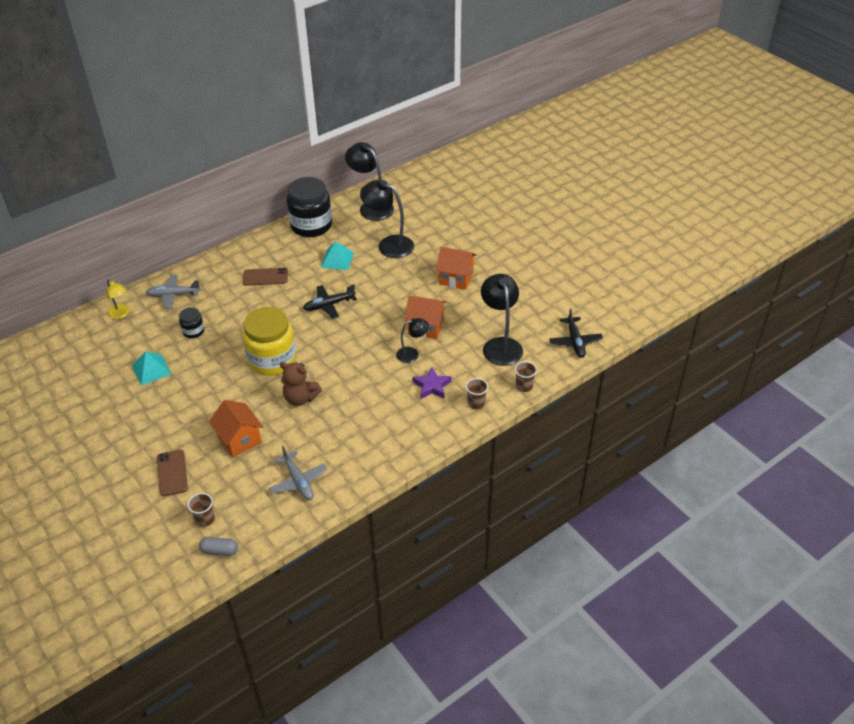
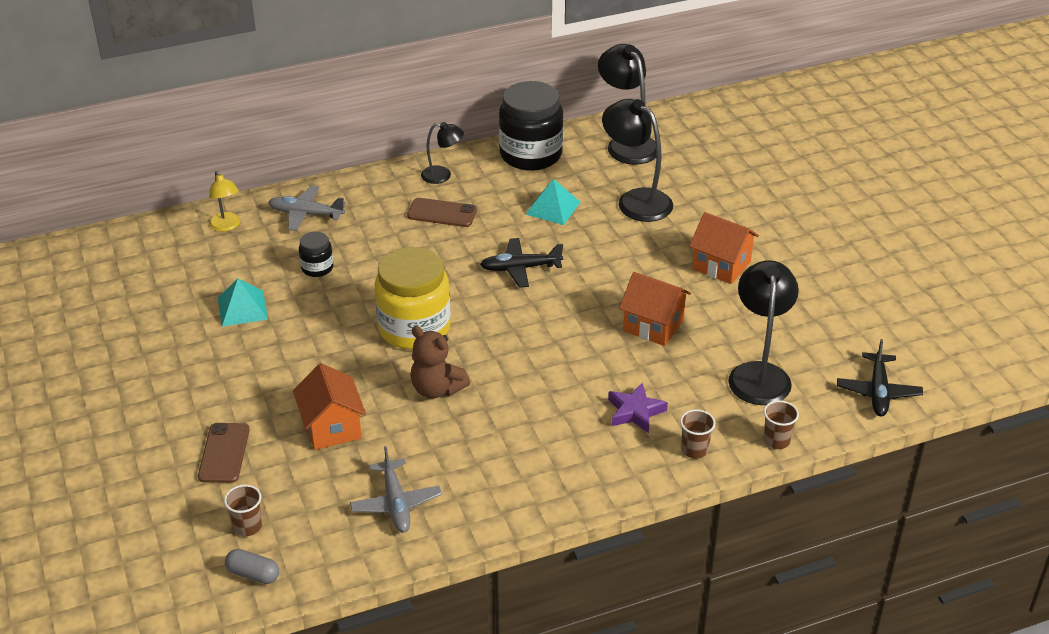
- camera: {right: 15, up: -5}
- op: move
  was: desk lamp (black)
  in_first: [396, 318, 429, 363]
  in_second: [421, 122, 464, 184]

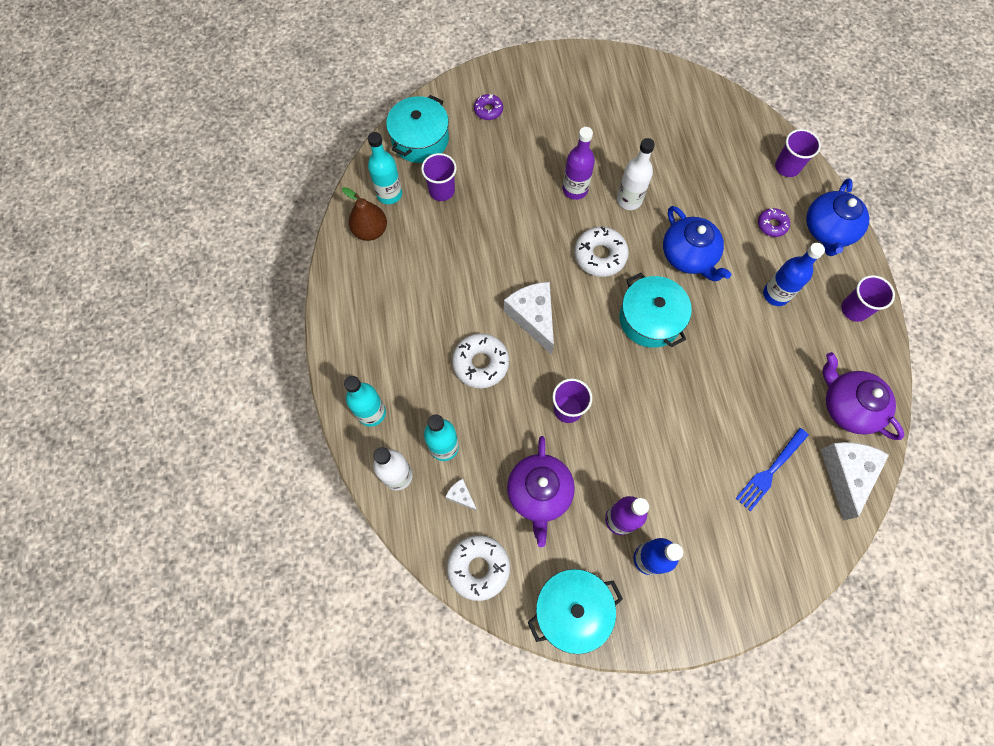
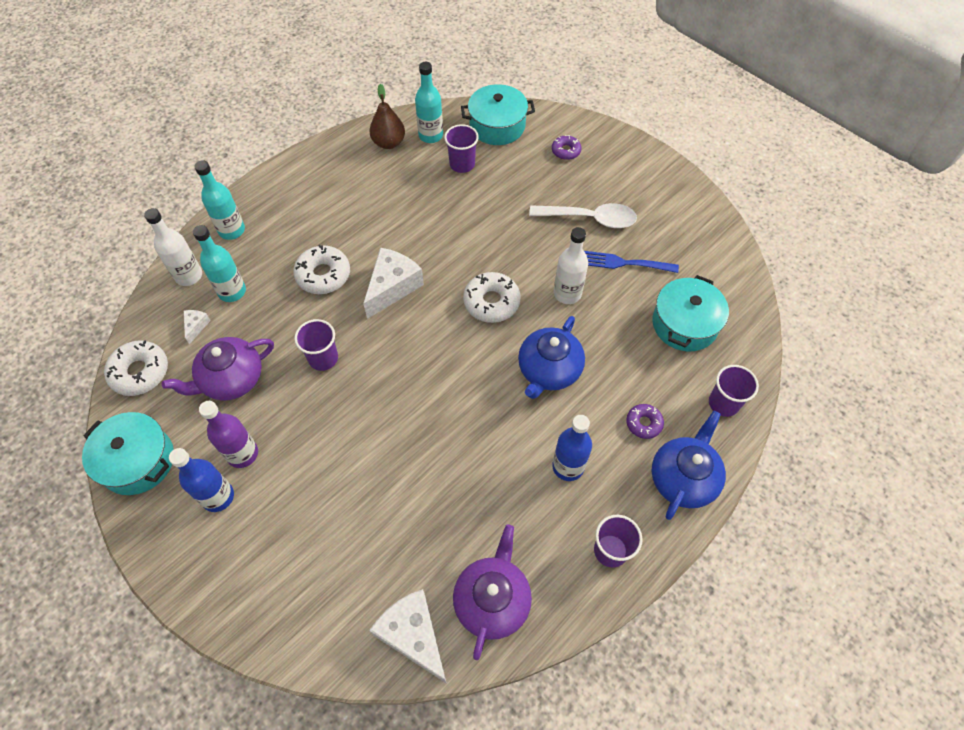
- camera: {right: 55, up: -10}
- op: rotate
  was: cheese (white)
  in_first: [821, 442, 889, 521]
  in_second: [369, 589, 447, 684]
  clockwise: -105
- op: insert
  now: teaspoon (white)
  in_second: [529, 203, 637, 228]
- op: move
  was: table fork (blue)
  in_first: [735, 428, 809, 511]
  in_second: [584, 251, 679, 273]
- op: move
  was: cooking pot (aqua)
  in_first: [619, 273, 692, 348]
  in_second: [652, 275, 729, 351]
- op: rotate
  was: teapot (blue)
  in_first: [806, 178, 869, 256]
  in_second: [652, 411, 726, 520]
  clockwise: 135
- op: delete
  was: flask (royal purple)
  in_first: [563, 127, 595, 200]

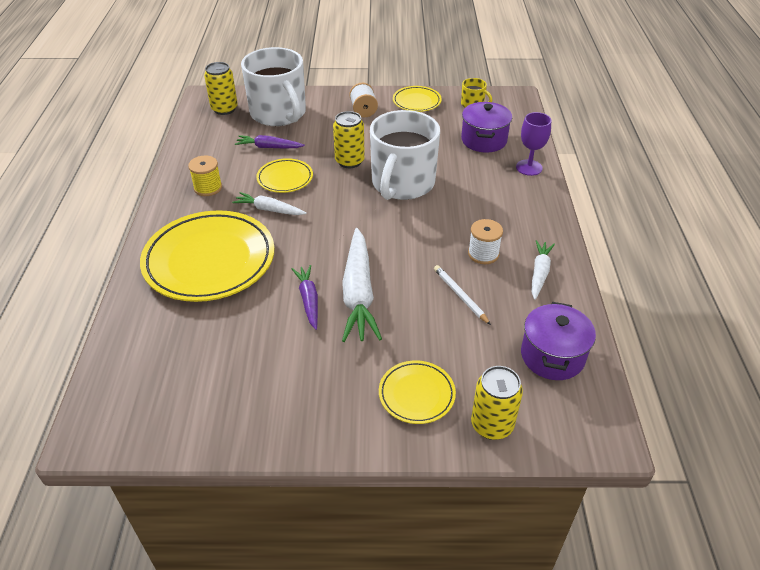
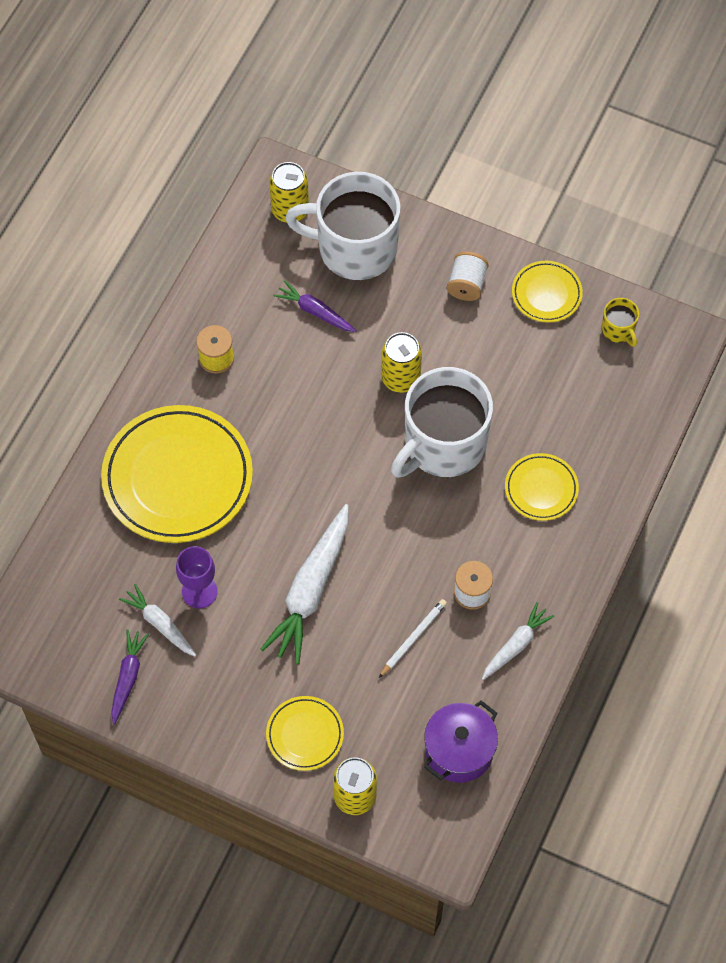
- camera: {right: 25, up: 20}
- op: move
  was: toy carrot (royal purple)
  in_first: [292, 265, 318, 330]
  in_second: [111, 629, 149, 725]
- op: move
  was: toy carrot (white)
  in_first: [232, 192, 307, 215]
  in_second: [119, 584, 196, 656]
- op: move
  was: goblet (royal purple)
  in_first: [516, 112, 551, 176]
  in_second: [176, 546, 218, 609]
- op: rotate
  was: tea mug (white)
  in_first: [241, 47, 306, 126]
  in_second: [285, 172, 401, 280]
  clockwise: 105
- op: rotate
  was: wooden pencil (white)
  in_first: [434, 265, 491, 325]
  in_second: [379, 599, 447, 678]
  clockwise: 45
- op: move
  was: plate (yellow)
  in_first: [256, 158, 313, 193]
  in_second: [505, 453, 579, 521]
- op: delete
  was: cooking pot (royal purple)
  in_first: [461, 102, 512, 153]

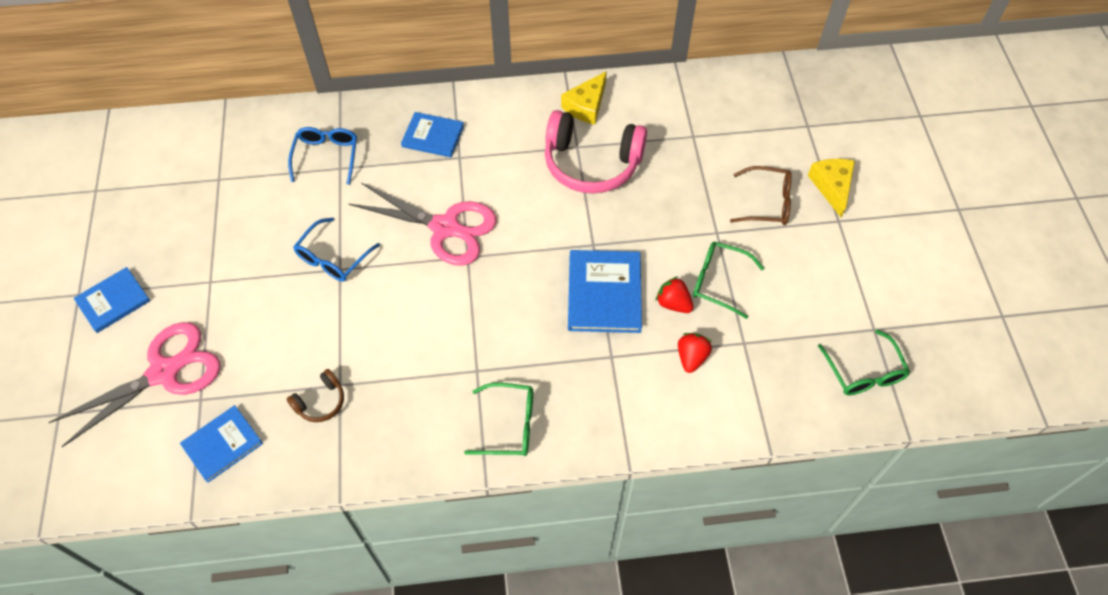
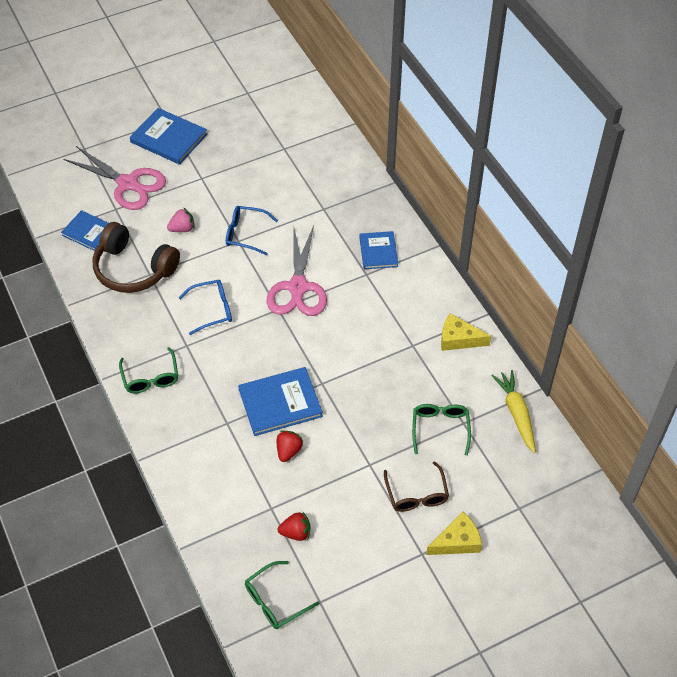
- camera: {right: 70, up: -5}
- op: resize
  was: over-ear headphones (brown)
  in_first: [287, 369, 344, 422]
  in_second: [92, 222, 180, 293]
  ratio: 2.21
- op: resize
  was: hardcover (blue)
  in_first: [74, 267, 150, 333]
  in_second: [130, 108, 207, 165]
  ratio: 1.53
- op: insert
  now: berry (rosy)
  in_second: [167, 208, 195, 232]
- op: move
  was: glasses (blue)
  in_first: [288, 127, 357, 185]
  in_second: [179, 280, 232, 335]
- op: move
  was: berry (crimson)
  in_first: [678, 333, 712, 373]
  in_second: [278, 511, 311, 541]
- op: move
  was: glasses (emerald)
  in_first: [693, 242, 764, 319]
  in_second: [412, 404, 471, 456]
- op: insert
  now: toy carrot (yellow)
  in_second: [491, 370, 536, 453]
- op: delete
  was: over-ear headphones (rosy)
  in_first: [545, 110, 647, 194]

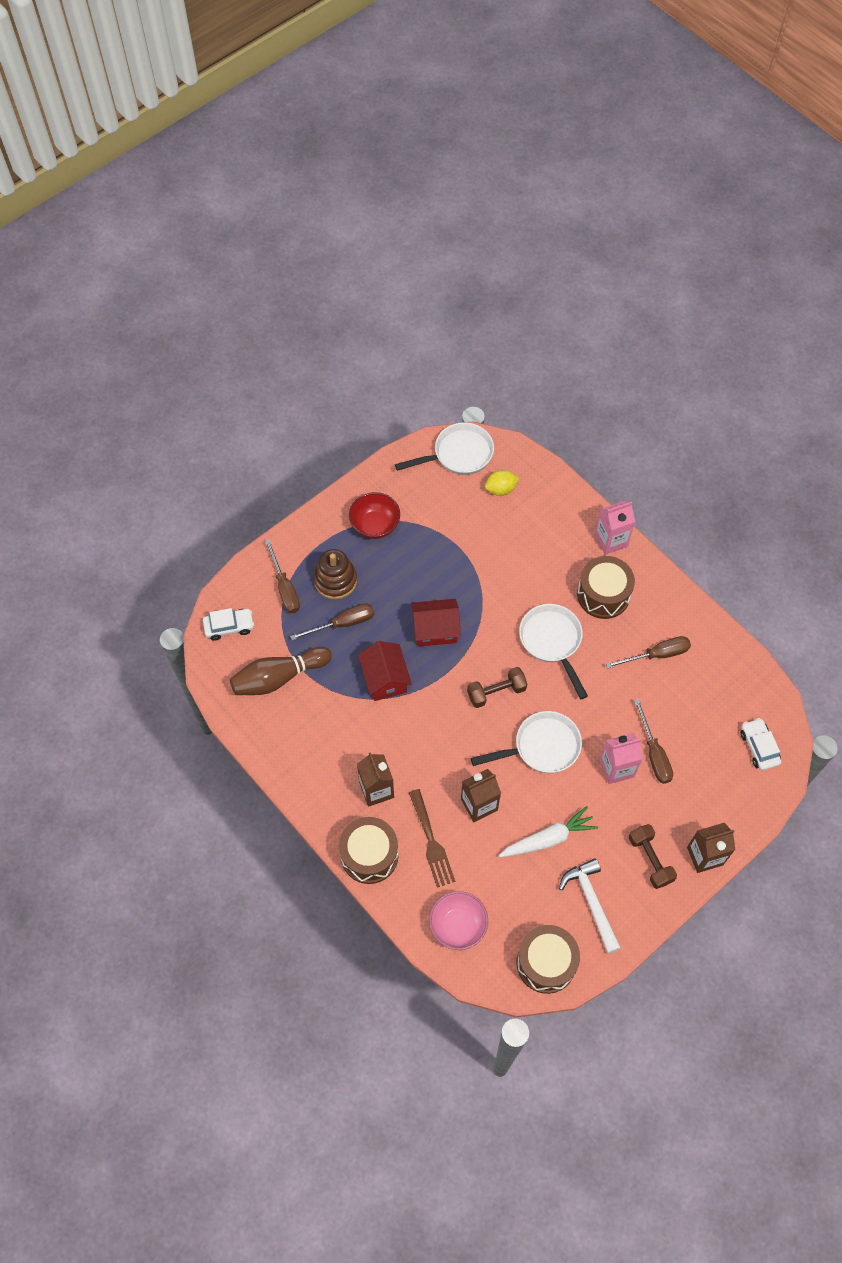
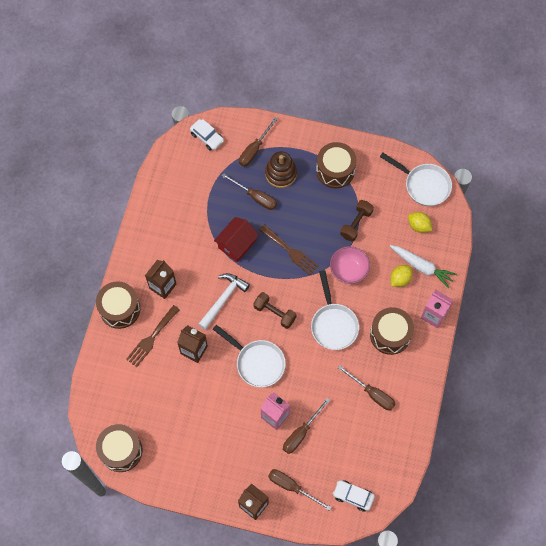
- camera: {right: 55, up: 5}
- op: move
  was: claw hammer (white)
  in_first: [559, 858, 621, 954]
  in_second: [198, 273, 250, 330]
- op: replace
  was: cottage (crimson)
  now: table fork (brown)
  in_first: [411, 599, 461, 647]
  in_second: [259, 225, 318, 275]
- op: insert
  now: hand screwdriver (brown)
  in_second: [268, 469, 332, 511]
- op: rotate
  was: pan (white)
  in_first: [519, 604, 588, 699]
  in_second: [311, 270, 359, 350]
  clockwise: 135
- op: replace
  was: bowl (crimson)
  now: snare drum (brown)
  in_first: [349, 492, 400, 539]
  in_second: [316, 142, 357, 188]
- op: move
  was: bowl (rosy)
  in_first: [429, 891, 488, 950]
  in_second: [330, 246, 370, 284]
- op: rotate
  was: automobile (white)
  in_first: [740, 718, 781, 770]
  in_second: [333, 480, 375, 512]
  clockwise: -105
- op: move
  was: free weight (brown)
  in_first: [629, 824, 677, 889]
  in_second: [340, 200, 374, 242]
- op: move
  was: toy carrot (white)
  in_first: [499, 806, 598, 857]
  in_second: [390, 245, 457, 288]
- op: insert
  now: toy lemon (yellow)
  in_second: [390, 265, 412, 287]
- op: delete
  was: skittle (brown)
  in_first: [230, 647, 332, 695]

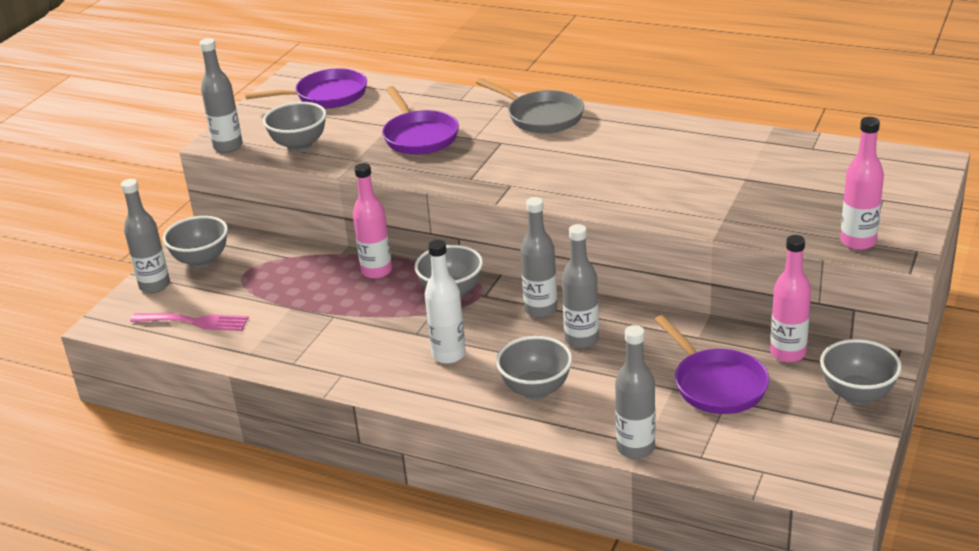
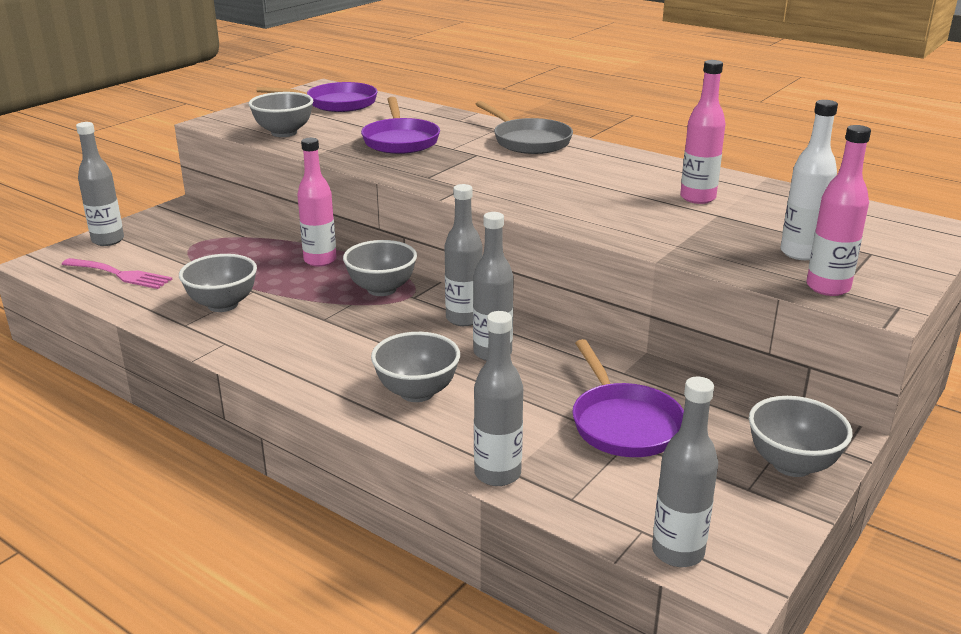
- camera: {right: 10, up: -5}
- op: move
  was: bowl (gray)
  in_first: [163, 216, 228, 268]
  in_second: [179, 254, 257, 312]
- op: move
  was: flask (gray)
  in_first: [200, 38, 243, 153]
  in_second: [652, 377, 718, 567]
- op: move
  was: flask (rosy)
  in_first: [770, 235, 811, 362]
  in_second: [680, 60, 726, 204]
- op: move
  was: flask (white)
  in_first: [424, 240, 466, 364]
  in_second: [780, 100, 838, 260]

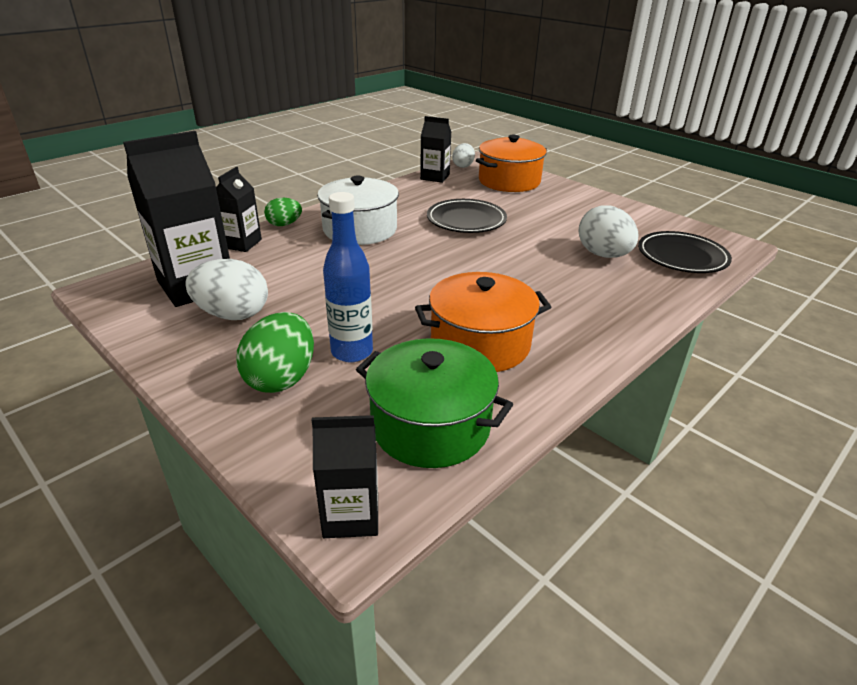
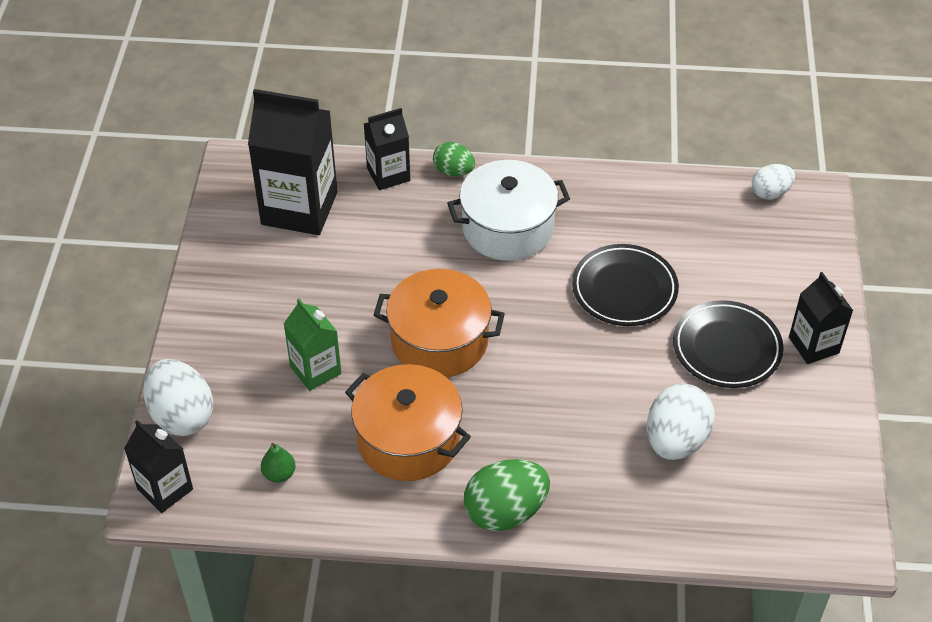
- camera: {right: 50, up: 15}
- op: move
  was: egg shape (white)
  in_first: [185, 259, 268, 320]
  in_second: [143, 359, 213, 436]
- op: replace
  was: cooking pot (emerald)
  now: toy pear (emerald)
  in_first: [356, 338, 513, 468]
  in_second: [261, 443, 296, 483]
- op: replace
  was: flask (blue)
  now: milk carton (emerald)
  in_first: [323, 192, 373, 362]
  in_second: [283, 298, 341, 391]
- op: move
  was: cooking pot (bright orange)
  in_first: [476, 135, 547, 192]
  in_second: [373, 269, 505, 378]
- op: move
  was: egg shape (emerald)
  in_first: [236, 312, 314, 393]
  in_second: [464, 459, 550, 531]
- op: move
  was: plate (black)
  in_first: [638, 231, 732, 273]
  in_second: [673, 300, 784, 388]
- op: move
  was: milk carton (black)
  in_first: [420, 116, 451, 183]
  in_second: [789, 272, 853, 364]

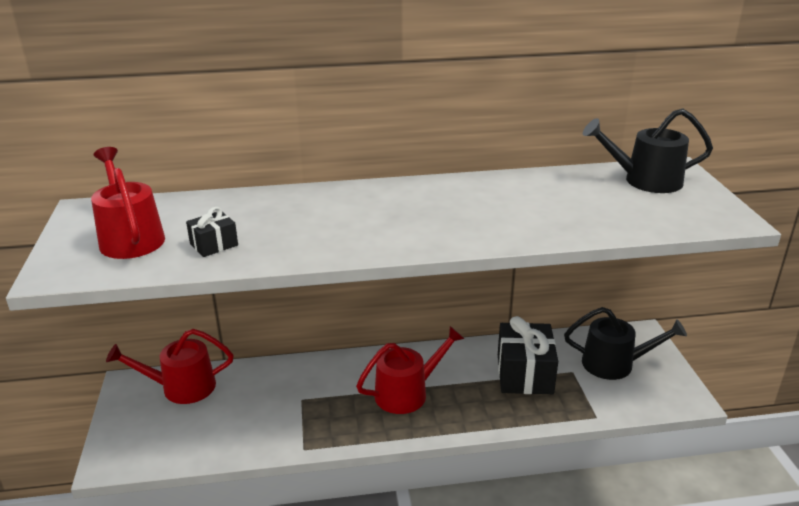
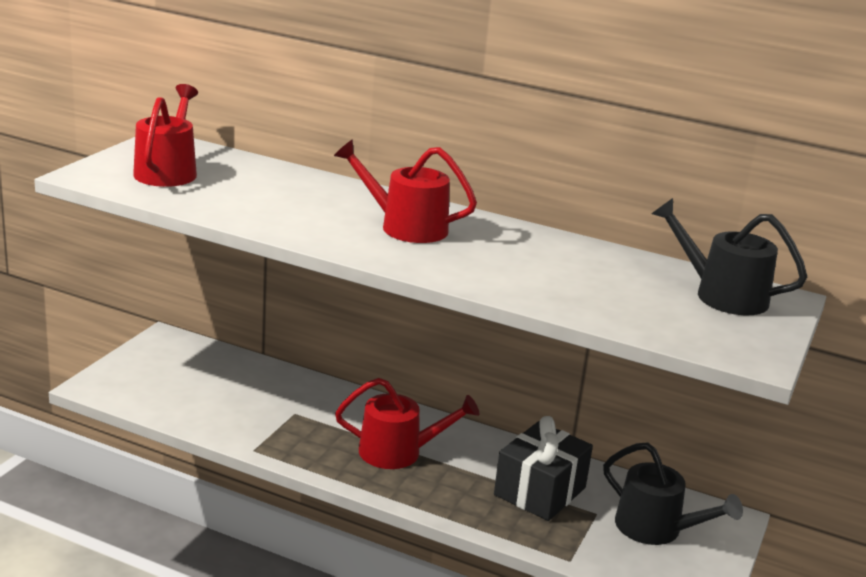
- camera: {right: 30, up: -5}
- op: move
  was: watering pot (crimson)
  in_first: [106, 329, 234, 404]
  in_second: [334, 140, 477, 243]
- op: delete
  was: wrapped gift (black)
  in_first: [186, 207, 238, 257]

